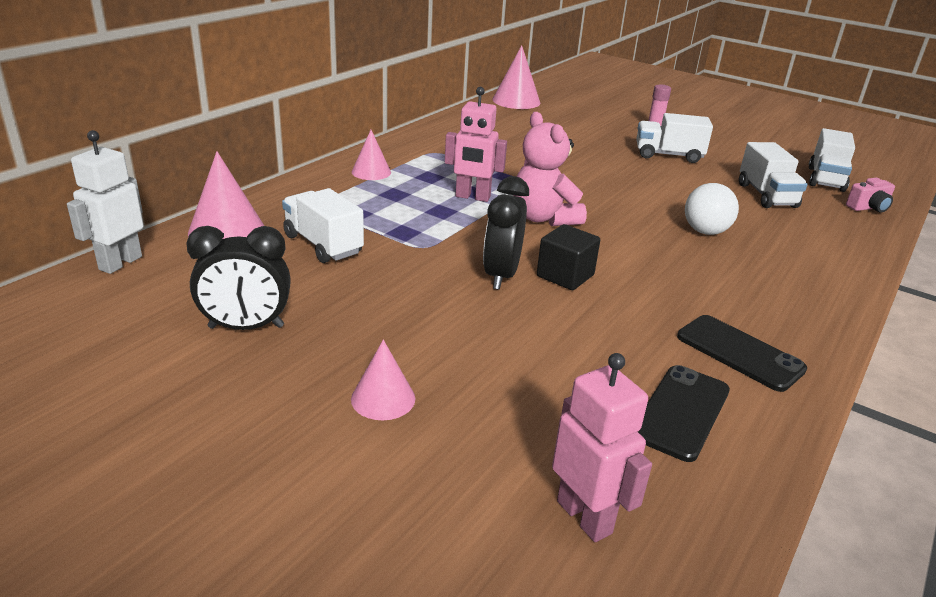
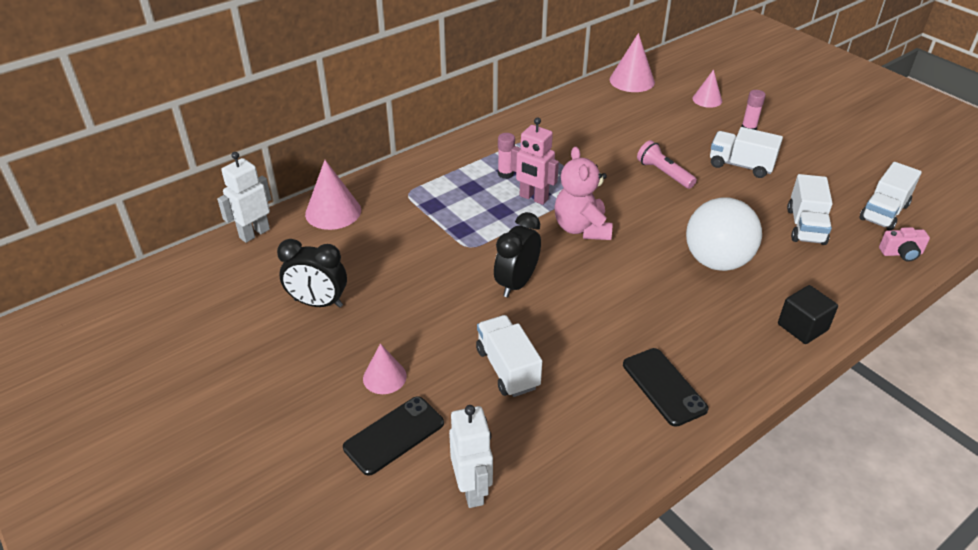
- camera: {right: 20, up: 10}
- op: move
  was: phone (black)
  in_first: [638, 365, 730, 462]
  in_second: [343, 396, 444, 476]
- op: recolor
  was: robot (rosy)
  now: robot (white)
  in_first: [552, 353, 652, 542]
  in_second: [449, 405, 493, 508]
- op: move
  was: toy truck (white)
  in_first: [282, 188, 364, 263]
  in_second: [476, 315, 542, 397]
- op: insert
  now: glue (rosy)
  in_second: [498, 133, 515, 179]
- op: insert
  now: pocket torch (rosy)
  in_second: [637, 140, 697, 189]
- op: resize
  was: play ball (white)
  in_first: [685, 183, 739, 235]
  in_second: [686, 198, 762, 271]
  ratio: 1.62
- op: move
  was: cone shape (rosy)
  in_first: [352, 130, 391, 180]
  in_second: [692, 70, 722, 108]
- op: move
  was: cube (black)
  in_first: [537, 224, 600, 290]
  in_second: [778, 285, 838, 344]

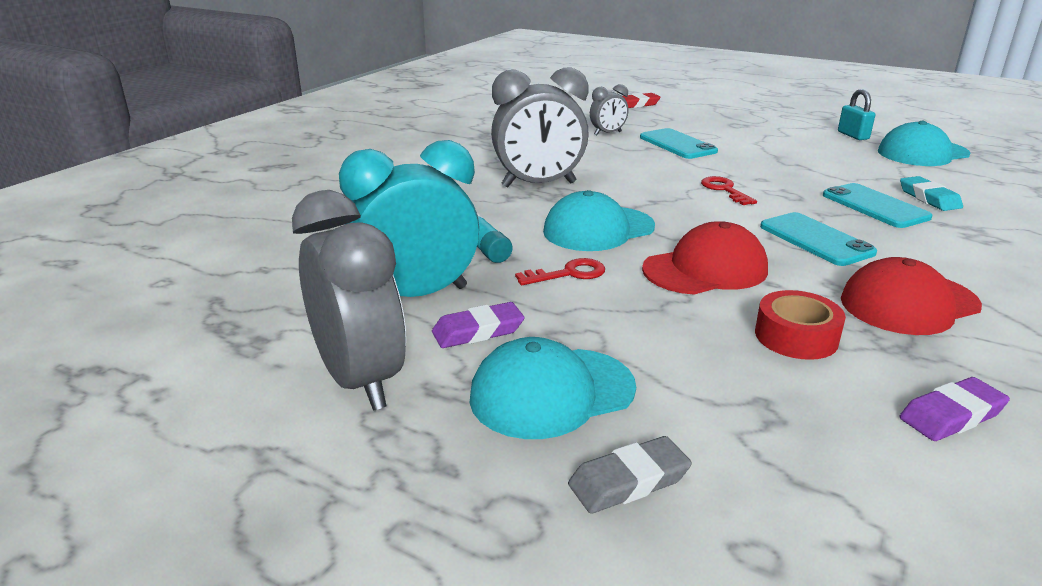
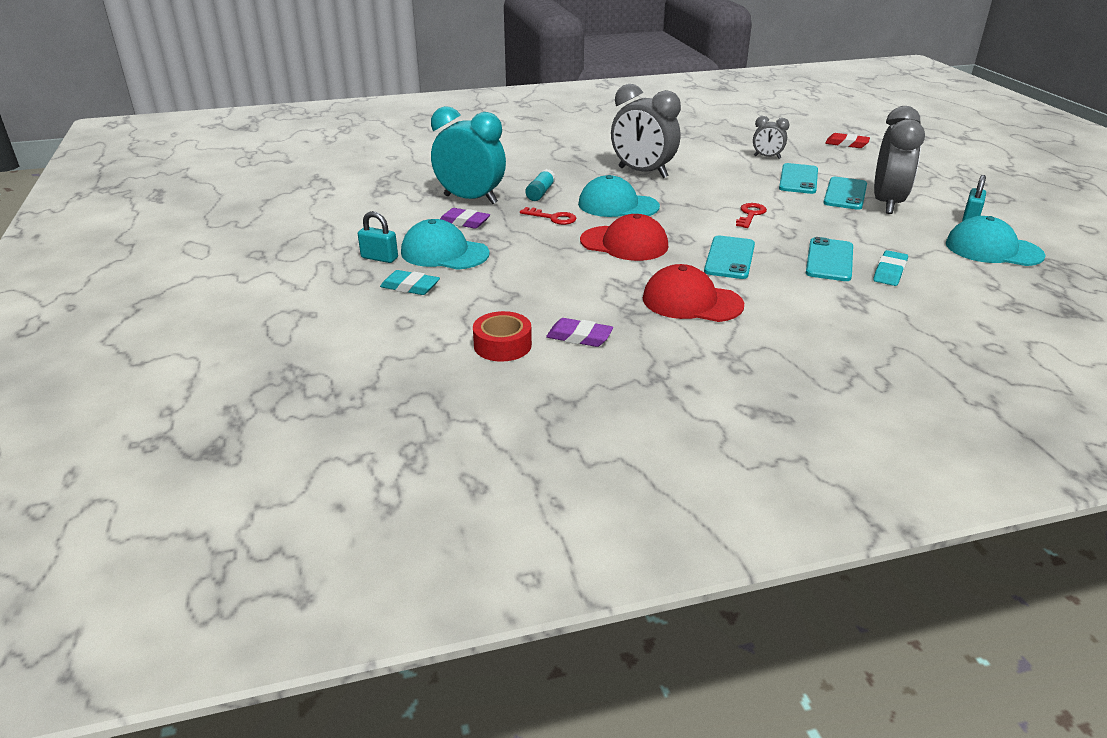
- camera: {right: 45, up: 5}
- op: insert
  now: lock (aqua)
  in_second: [358, 211, 398, 263]
- op: recolor
  was: gum eraser (gray)
  now: gum eraser (aqua)
  in_first: [568, 436, 692, 514]
  in_second: [380, 270, 440, 295]
- op: move
  was: tape (crimson)
  in_first: [755, 290, 846, 360]
  in_second: [473, 311, 532, 362]
- op: insert
  now: phone (aqua)
  in_second: [823, 177, 867, 210]
- op: move
  was: bedside clock (gray)
  in_first: [292, 190, 406, 411]
  in_second: [874, 106, 925, 214]

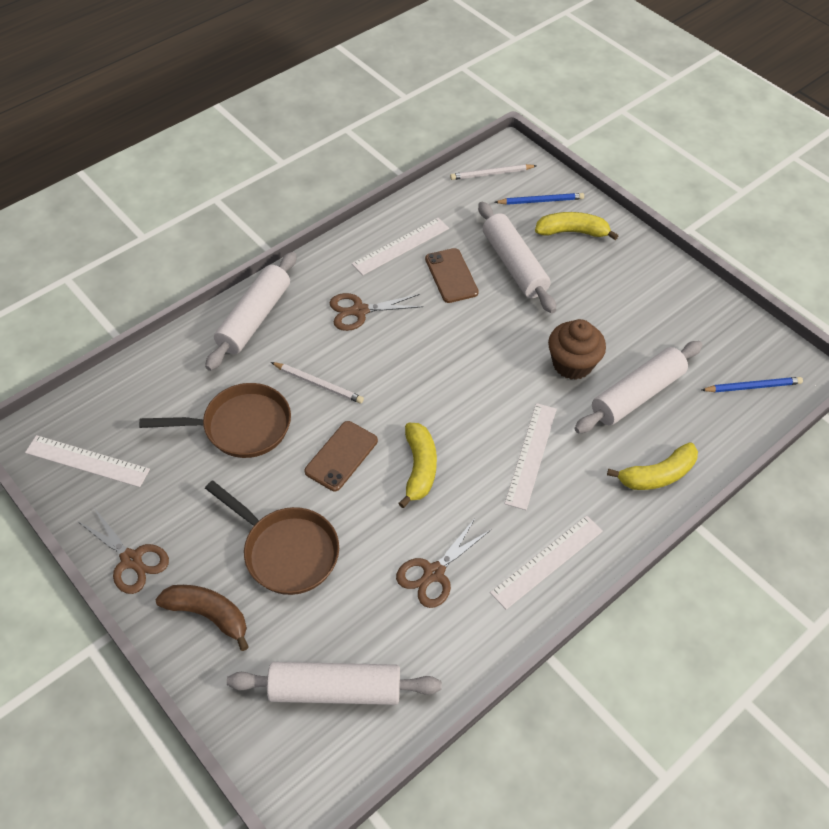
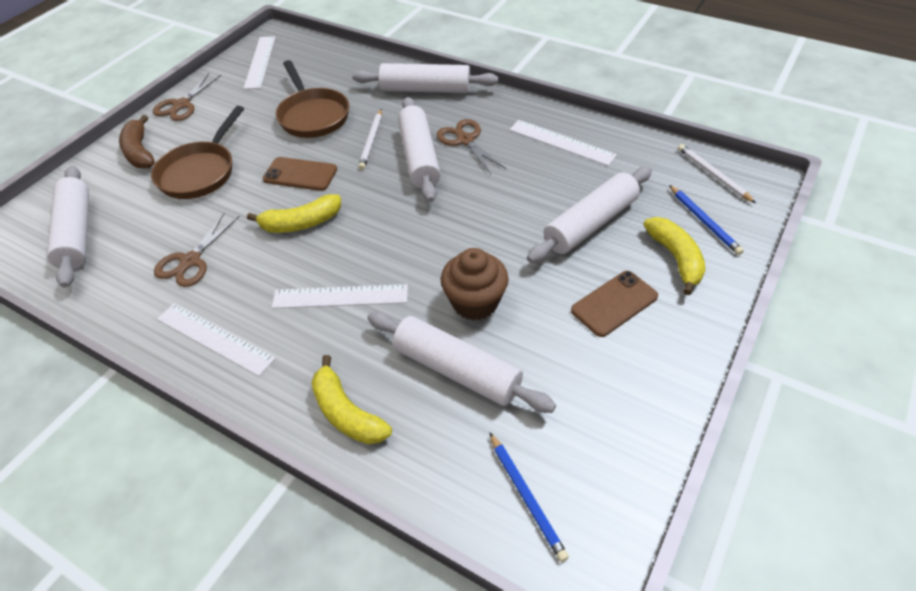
- camera: {right: 75, up: -5}
- op: rotate
  was: toy banana (brown)
  in_first: [156, 585, 249, 651]
  in_second: [119, 115, 155, 168]
  clockwise: 150
- op: rotate
  was: pair of scissors (brown)
  in_first: [396, 519, 491, 608]
  in_second: [154, 213, 240, 287]
  clockwise: -90
- op: insert
  now: pastry roller (white)
  in_second: [398, 97, 441, 202]
- op: move
  was: phone (brown)
  in_first: [425, 248, 479, 303]
  in_second: [571, 271, 658, 337]

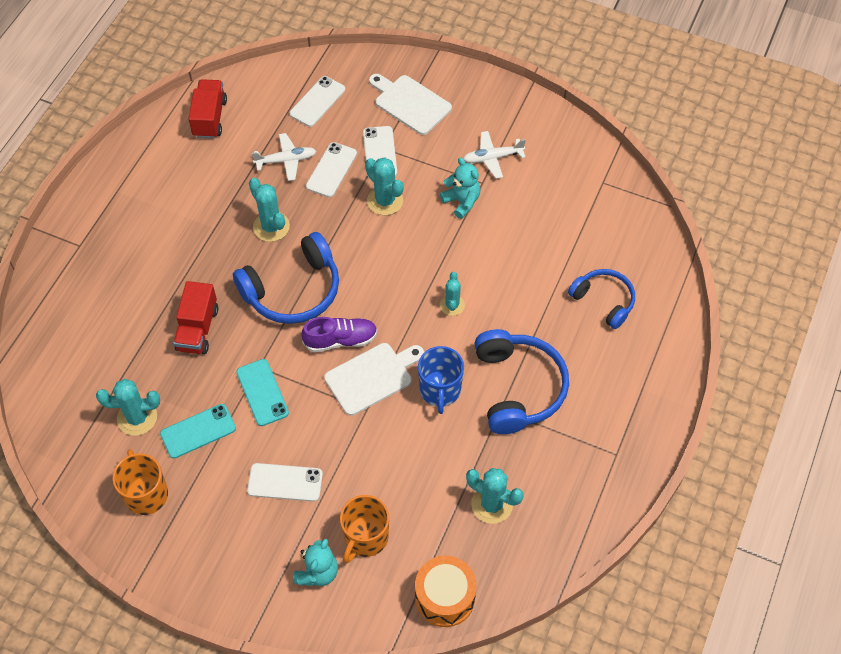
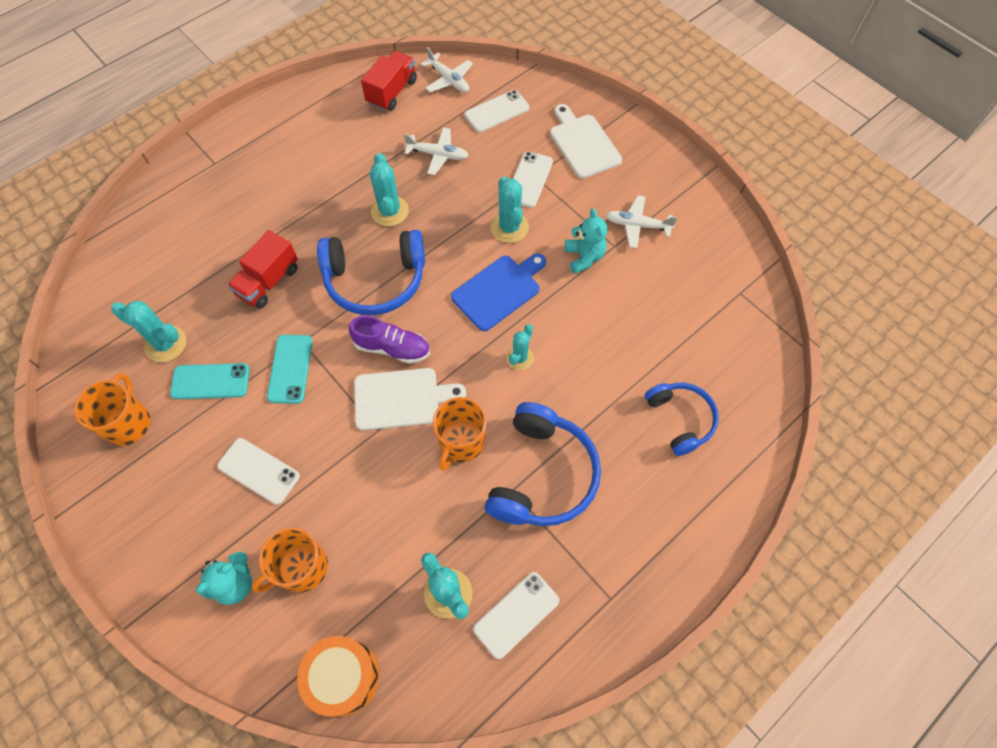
- camera: {right: 25, up: 5}
- op: insert
  now: plane (white)
  in_second: [421, 47, 473, 92]
- op: recolor
  was: tea mug (blue)
  now: tea mug (bright orange)
  in_first: [418, 346, 464, 414]
  in_second: [433, 397, 486, 471]
- op: insert
  now: cutting board (blue)
  in_second: [451, 253, 546, 331]
- op: move
  was: phone (white)
  in_first: [306, 142, 357, 197]
  in_second: [473, 572, 560, 659]

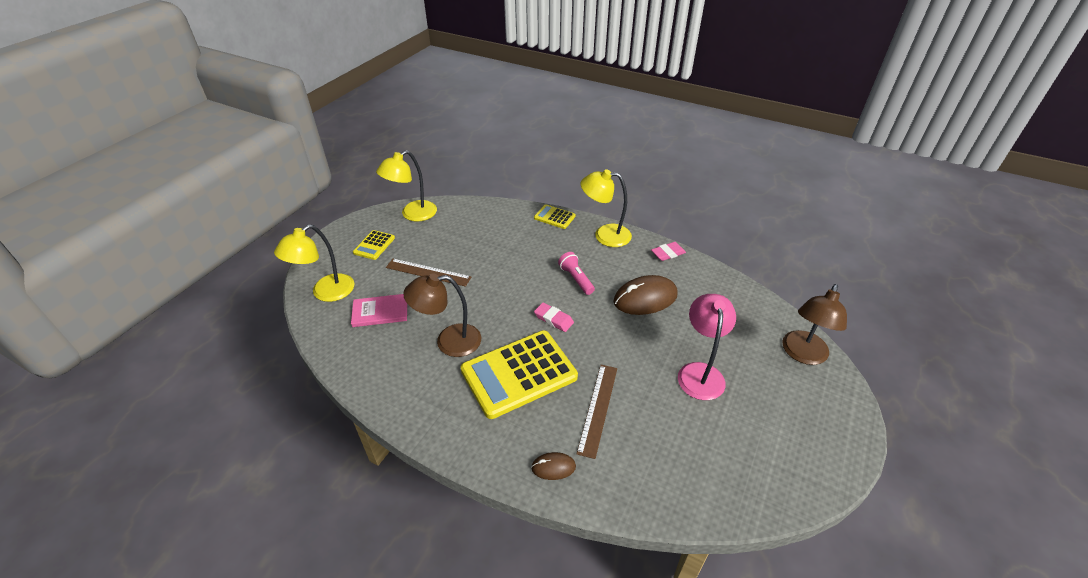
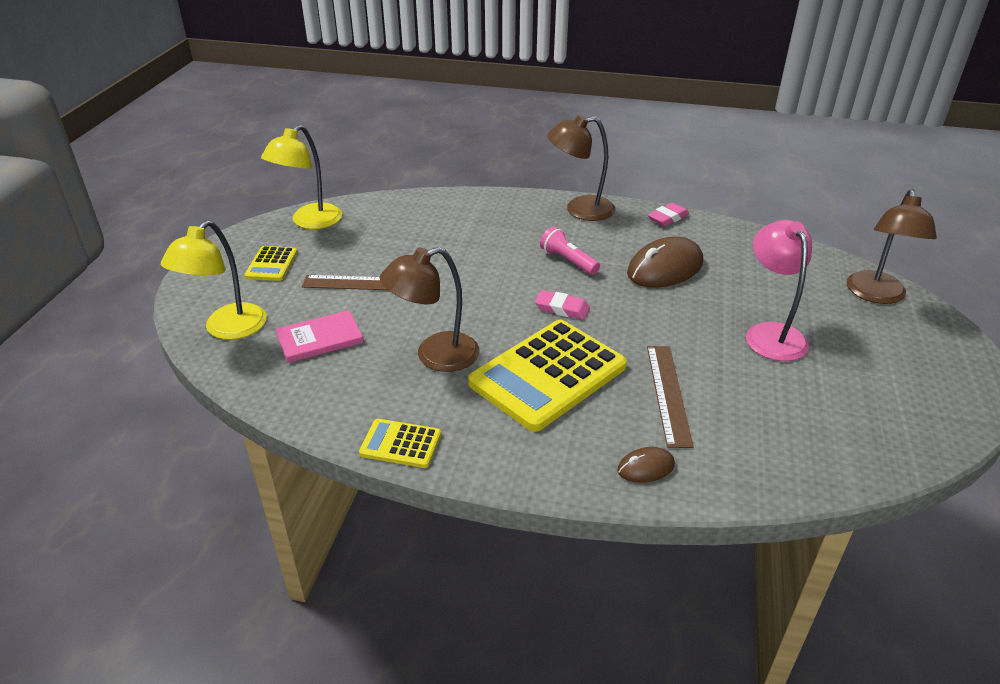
- camera: {right: -15, up: -5}
- op: move
  was: pocket calculator (yellow)
  in_first: [534, 204, 576, 229]
  in_second: [359, 419, 441, 468]
- op: recolor
  was: desk lamp (yellow)
  now: desk lamp (brown)
  in_first: [581, 169, 632, 247]
  in_second: [547, 115, 616, 221]

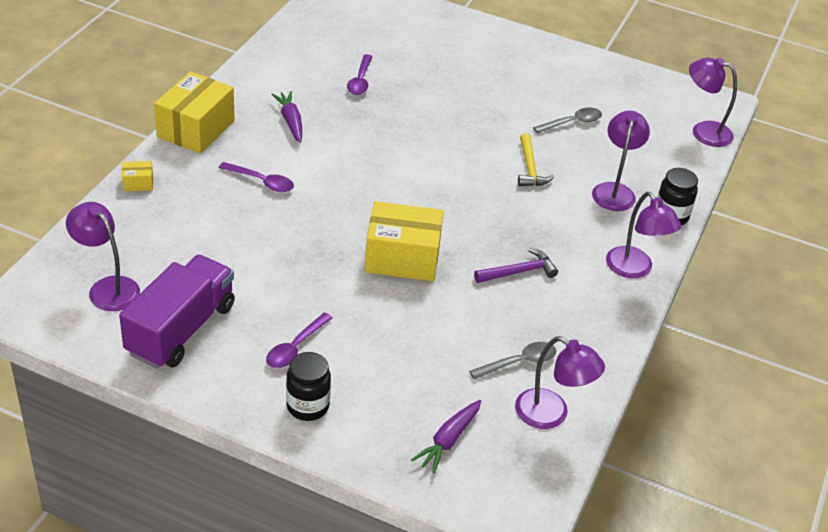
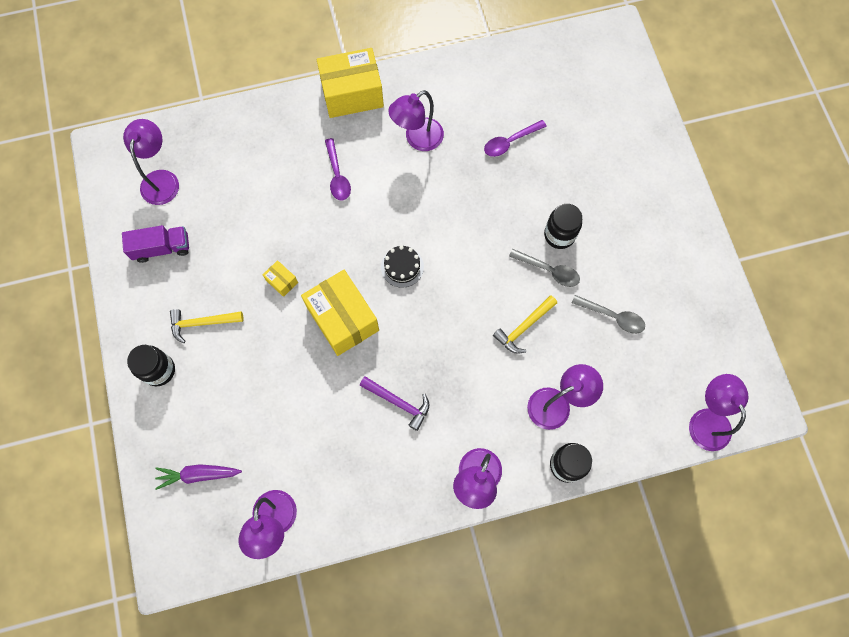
- camera: {right: 55, up: 30}
- op: resize
  was: toy truck (royal purple)
  in_first: [119, 254, 235, 369]
  in_second: [122, 225, 189, 263]
  ratio: 0.59
- op: replace
  was: teaspoon (royal purple)
  now: claw hammer (yellow)
  in_first: [266, 313, 332, 368]
  in_second: [170, 309, 244, 343]
- op: move
  was: box (yellow)
  in_first: [122, 161, 153, 191]
  in_second: [263, 260, 298, 297]
- op: insert
  now: gateau (black)
  in_second: [381, 245, 424, 288]
- op: replace
  was: toy carrot (royal purple)
  now: desk lamp (royal purple)
  in_first: [271, 91, 302, 143]
  in_second: [388, 90, 444, 151]
- op: move
  was: teaspoon (gray)
  in_first: [469, 342, 557, 380]
  in_second: [509, 249, 580, 287]
- op: insert
  now: jam jar (black)
  in_second: [544, 204, 582, 249]

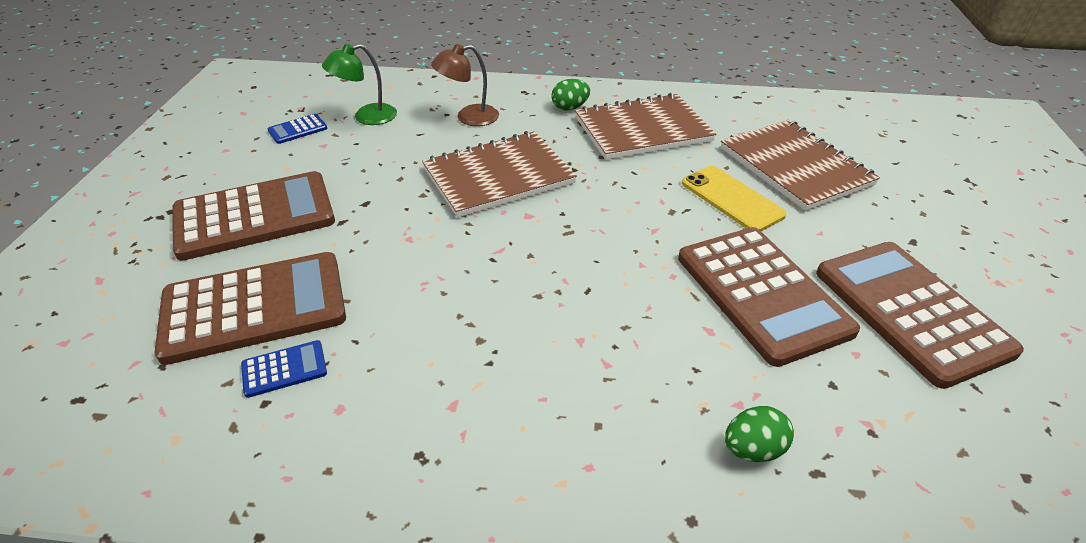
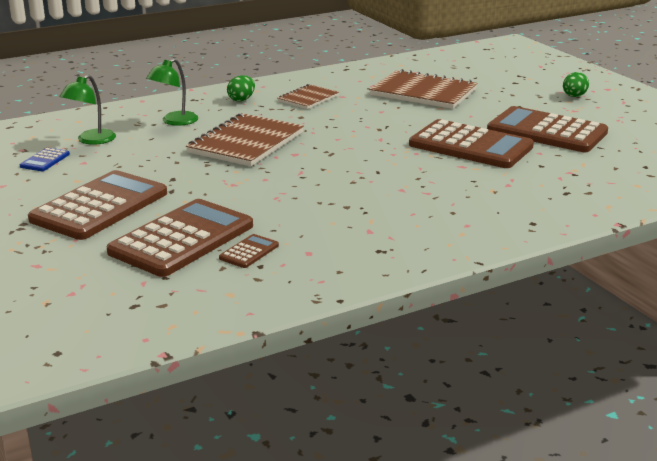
- camera: {right: -35, up: -15}
- op: recolor
  was: desk lamp (brown)
  now: desk lamp (emerald)
  in_first: [431, 44, 499, 126]
  in_second: [146, 58, 199, 126]
- op: recolor
  was: pocket calculator (blue)
  now: pocket calculator (brown)
  in_first: [241, 340, 327, 398]
  in_second: [219, 234, 279, 268]
- op: resize
  was: notepad (brown)
  in_first: [575, 93, 716, 160]
  in_second: [278, 84, 339, 109]
  ratio: 0.57
- op: move
  was: egg shape (emerald)
  in_first: [725, 406, 794, 462]
  in_second: [563, 72, 589, 97]
- op: delete
  was: phone (yellow)
  in_first: [682, 166, 786, 231]

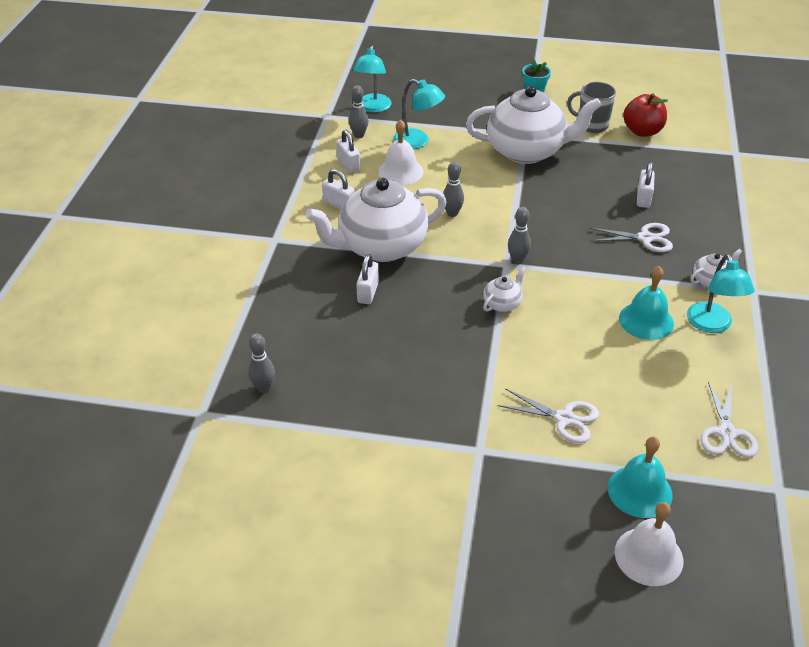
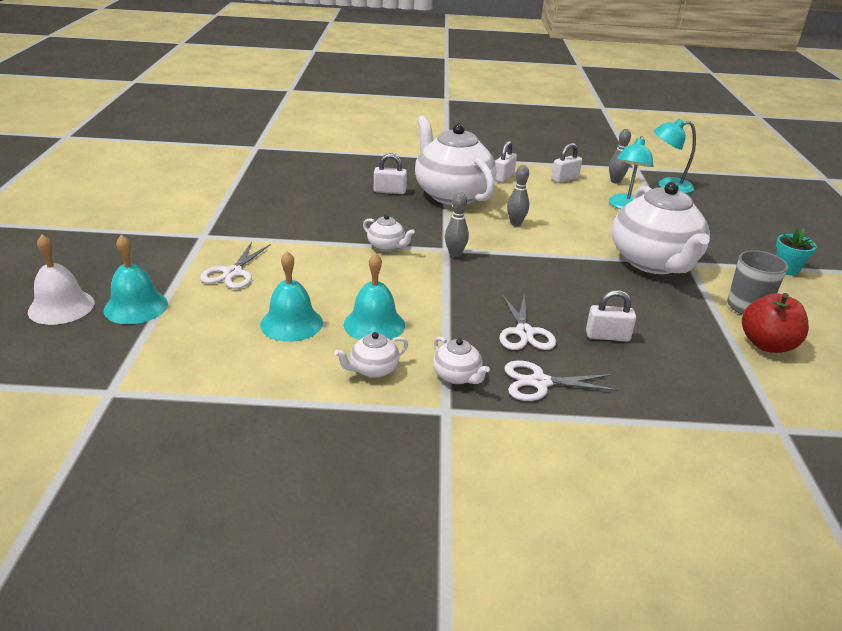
- camera: {right: 80, up: -10}
- op: insert
  now: hand bell (aqua)
  in_second: [260, 251, 323, 342]
- op: replace
  was: desk lamp (aqua)
  now: teapot (white)
  in_first: [687, 254, 755, 333]
  in_second: [334, 332, 408, 378]
- op: move
  was: pair of scissors (white)
  in_first: [701, 382, 758, 458]
  in_second: [504, 361, 619, 401]
- op: delete
  was: skittle (gray)
  in_first: [248, 334, 275, 393]
- op: delete
  was: hand bell (white)
  in_first: [378, 119, 424, 185]

